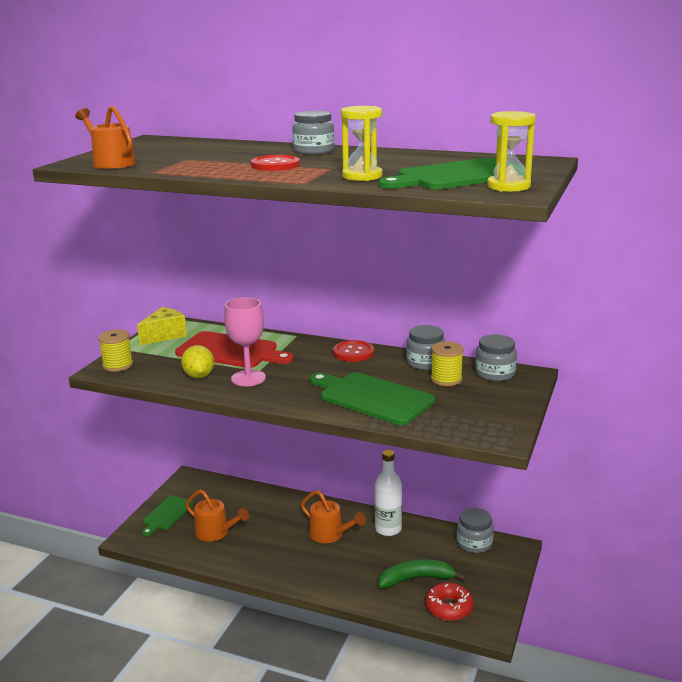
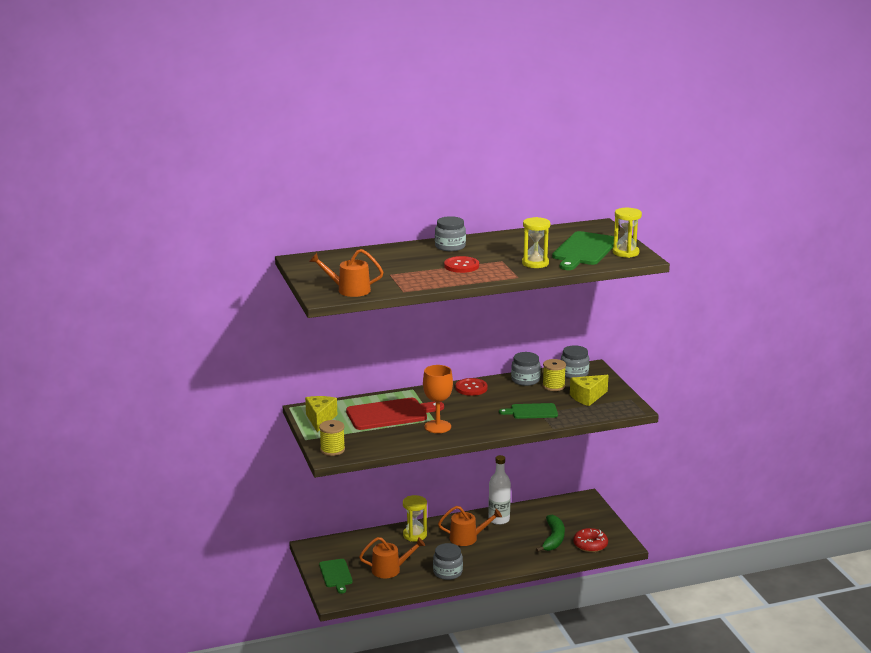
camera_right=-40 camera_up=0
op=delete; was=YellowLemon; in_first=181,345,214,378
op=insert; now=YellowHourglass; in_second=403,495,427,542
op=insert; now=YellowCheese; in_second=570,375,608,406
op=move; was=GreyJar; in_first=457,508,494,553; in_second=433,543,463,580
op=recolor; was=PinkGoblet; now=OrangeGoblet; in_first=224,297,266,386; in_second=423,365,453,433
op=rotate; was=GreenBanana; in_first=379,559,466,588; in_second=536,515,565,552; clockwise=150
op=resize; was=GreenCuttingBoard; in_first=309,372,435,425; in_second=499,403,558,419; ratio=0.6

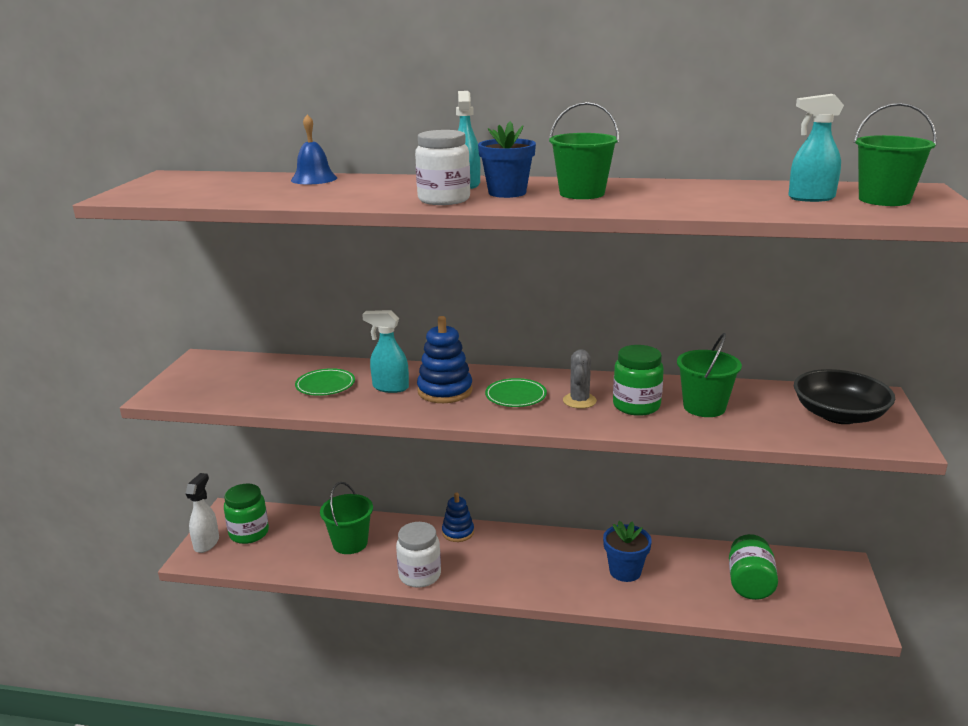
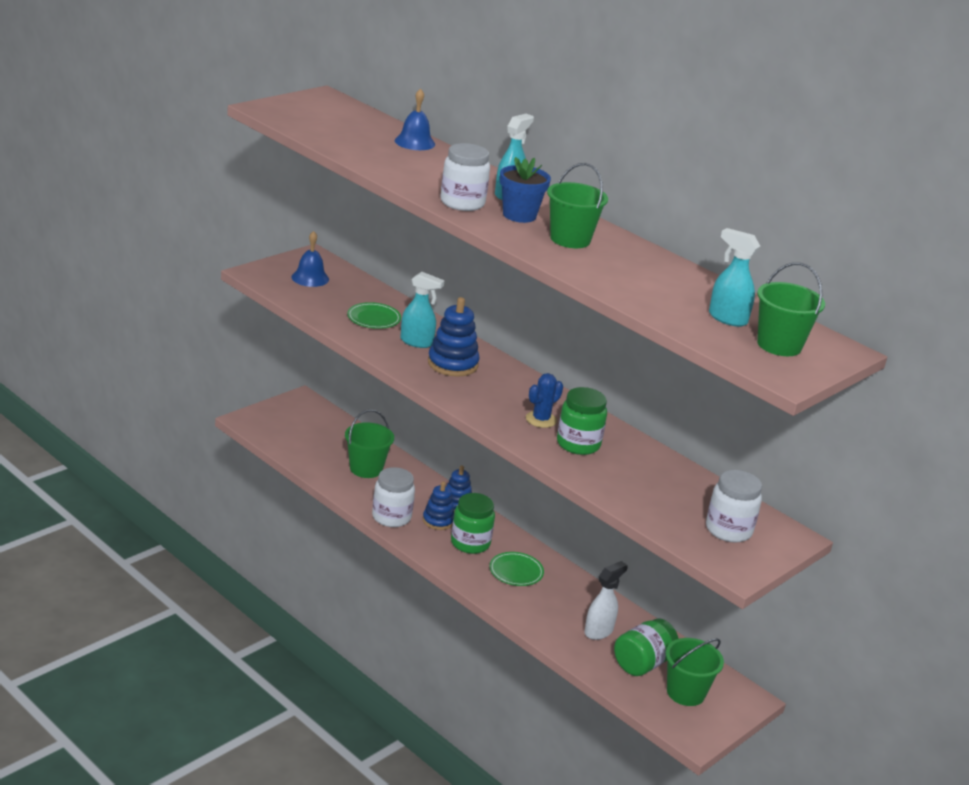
camera_right=30 camera_up=5
op=delete; was=BlueFlowerPot; in_first=603,521,652,582
op=insert; now=BlueBell; in_second=291,231,329,287
op=insert; now=BlueStackingToy; in_second=423,481,454,530
op=move; was=WhiteSprayBottle; in_first=185,473,219,553; in_second=584,561,628,640
op=move; was=GreenJar; in_first=224,484,269,544; in_second=451,493,495,554
op=move; was=GreenPlate; in_first=485,378,547,407; in_second=489,552,544,586
op=move; was=GreenBucket; in_first=677,333,742,417; in_second=665,638,724,706
op=replace; was=BlackBowl; now=WhiteJar; in_first=794,369,895,424; in_second=706,470,762,543
op=recolor; was=GreyCactus; now=BlueCactus; in_first=563,349,597,409; in_second=526,373,563,428
op=rotate; was=TurquoiseSprayBottle; in_first=362,310,409,393; in_second=400,272,445,348; clockwise=150

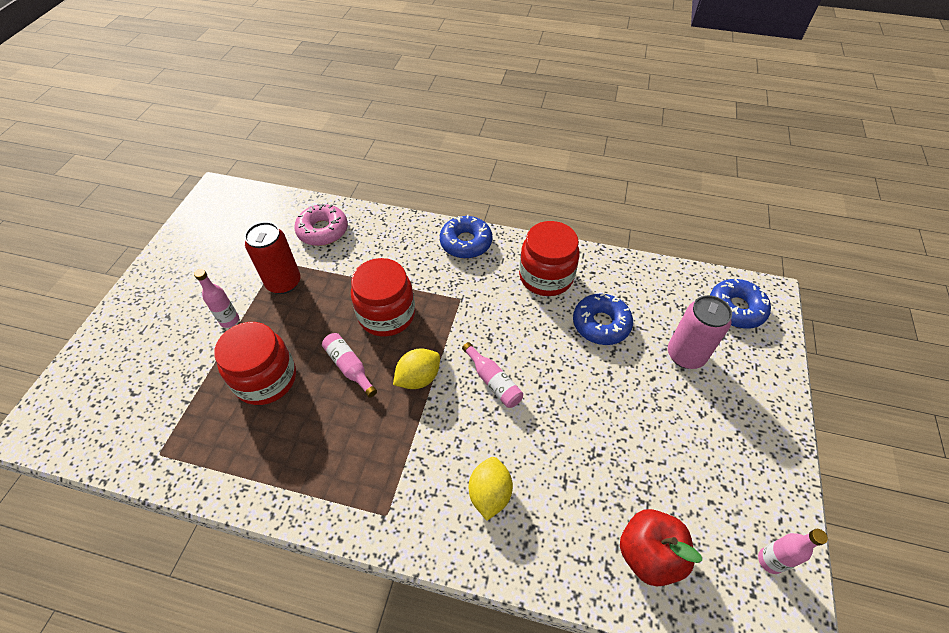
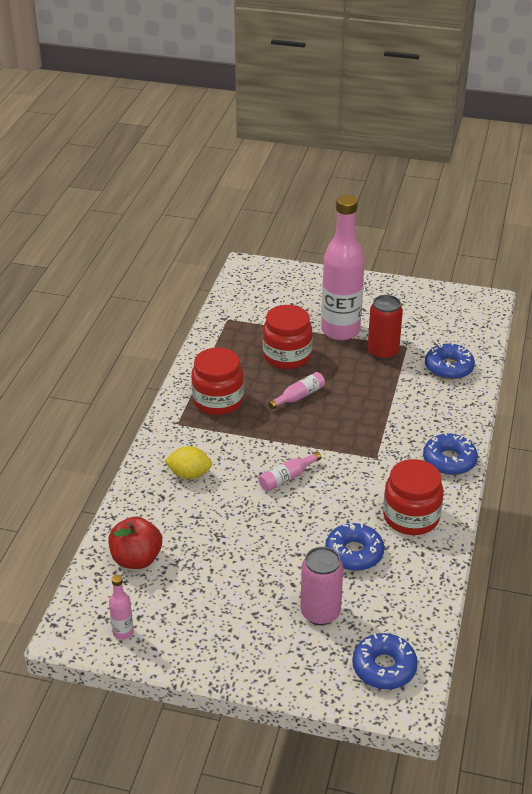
camera_right=90 camera_up=-15
op=delete; was=YellowLemon; in_first=393,348,440,389
op=move; was=RedJar; in_first=351,258,415,337; in_second=191,347,244,415
op=recolor; was=PinkDonut; now=BlueDonut; in_first=294,203,348,246; in_second=425,342,475,380
op=resize; was=PinkBottle; in_first=194,269,239,328; in_second=321,195,365,341; ratio=2.47

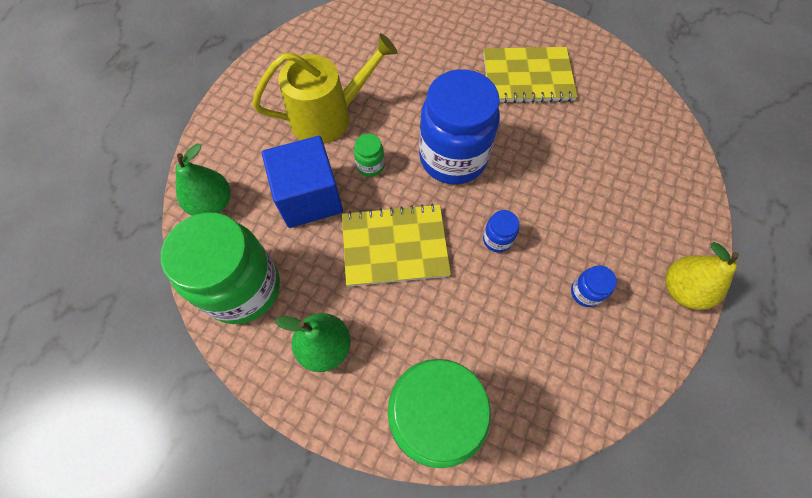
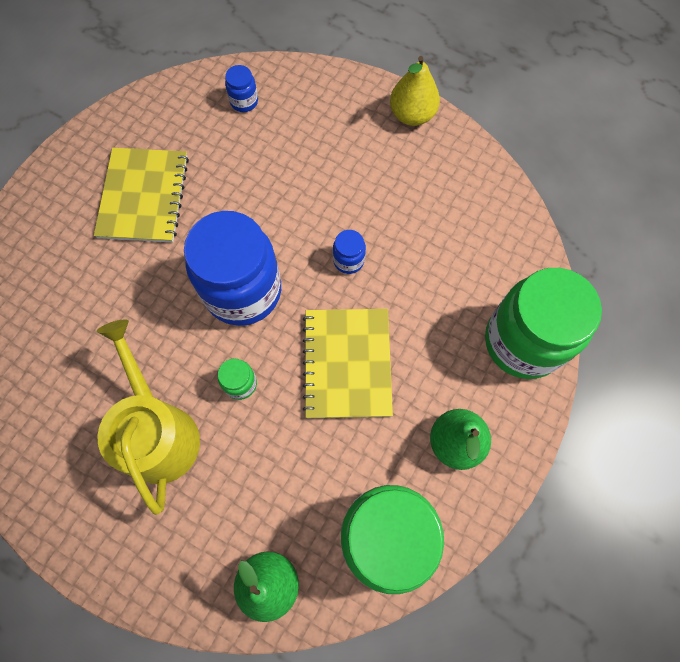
camera_right=-85 camera_up=5
op=delete; was=BlueCube; in_first=262,136,343,228
op=move; was=BlueJar; in_first=571,265,617,307; in_second=225,65,258,112

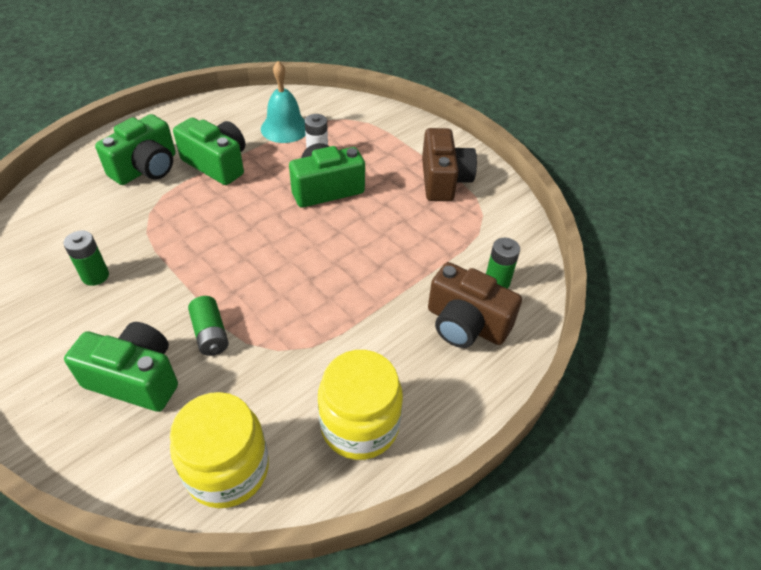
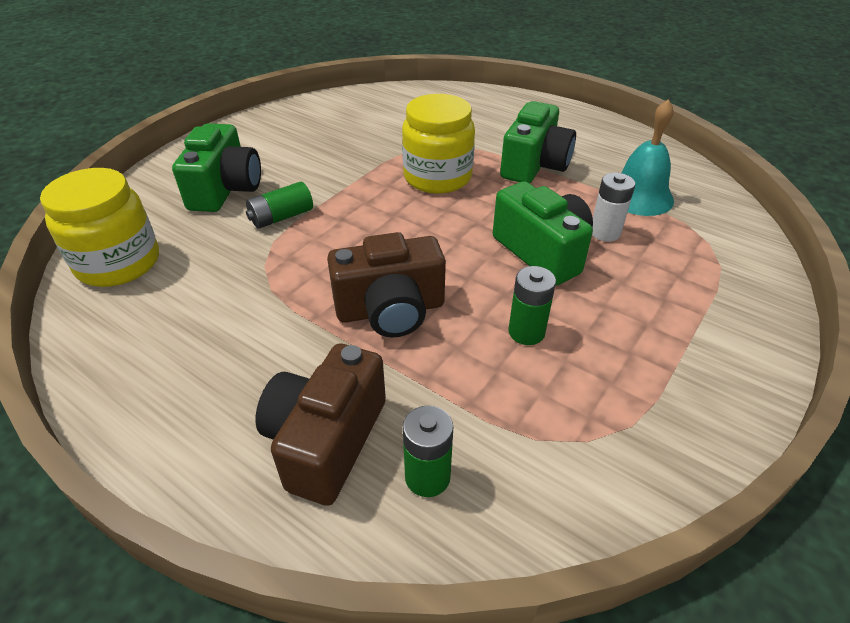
camera_right=80 camera_up=-5
op=delete; was=GreenCamera; in_first=95,114,176,185
op=move; was=GreenBattery; in_first=64,231,109,286; in_second=508,266,556,345
op=move; was=YellowJar; in_first=318,350,403,460; in_second=402,94,475,194
op=move; was=BrownCamera; in_first=422,128,477,201; in_second=327,232,446,338

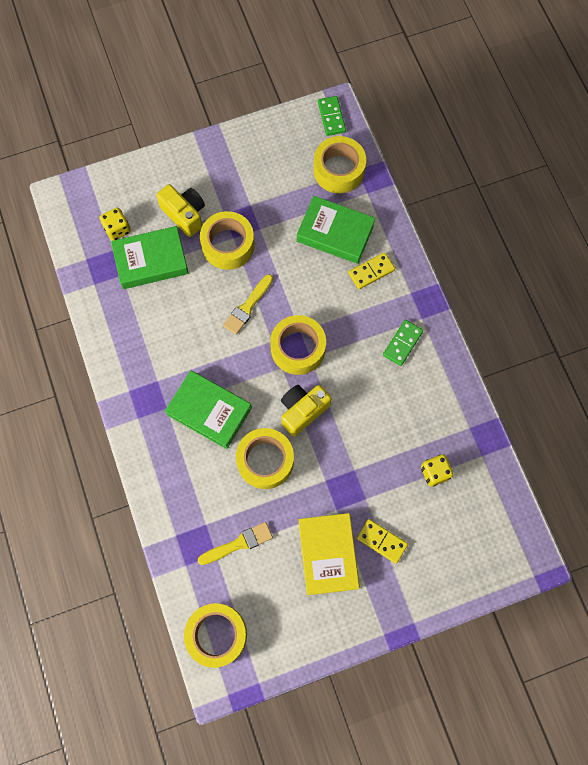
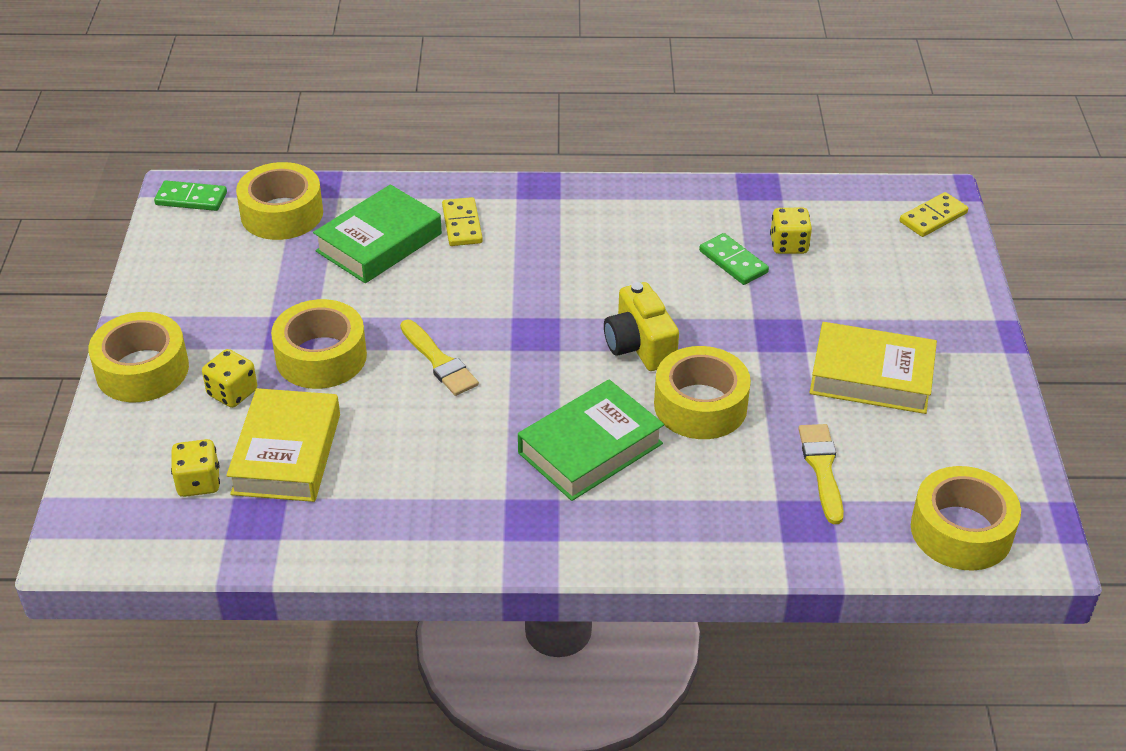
camera_right=-70 camera_up=-30
op=move; was=YellowTape; in_first=270,315,326,375; in_second=88,312,189,402
op=move; was=YellowDomino; in_first=357,519,408,564; in_second=900,192,968,237
op=move; was=GreenDomino; in_first=383,320,423,366; in_second=699,233,769,285
op=replace; was=YellowCamera; now=YellowDice; in_first=156,184,205,237; in_second=202,349,257,408
op=recolor; was=GreenBook; now=YellowBook; in_first=111,226,189,289; in_second=226,388,340,502

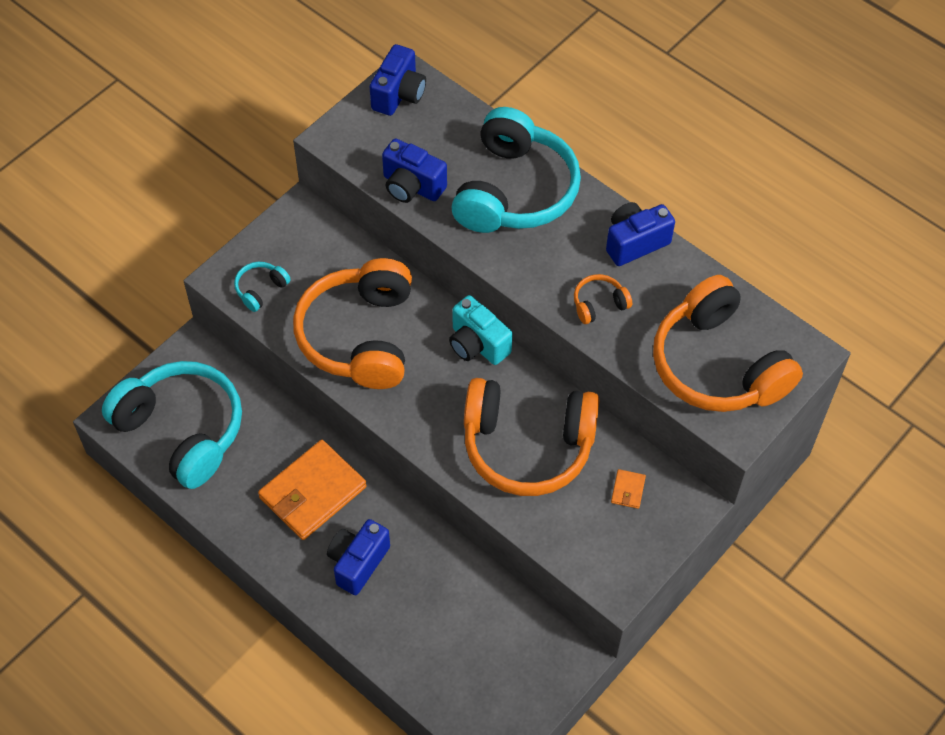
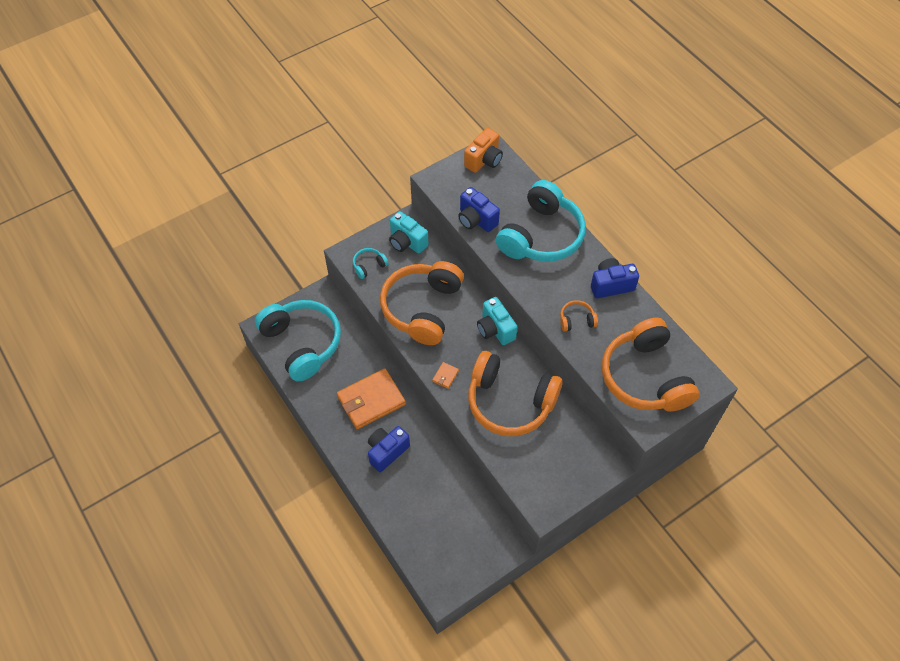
camera_right=15 camera_up=0
op=insert; now=TurquoiseCamera; in_second=389,211,428,253
op=move; was=OrangeWallet; in_first=611,469,646,509; in_second=432,362,459,389
op=recolor; was=BlueCamera; now=OrangeCamera; in_first=370,44,426,116; in_second=464,128,503,173

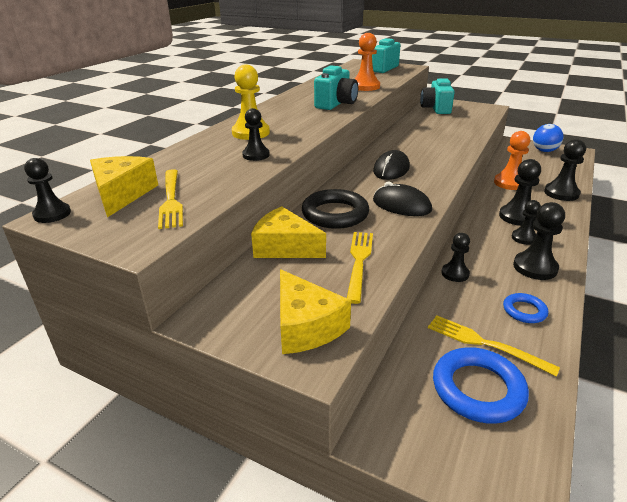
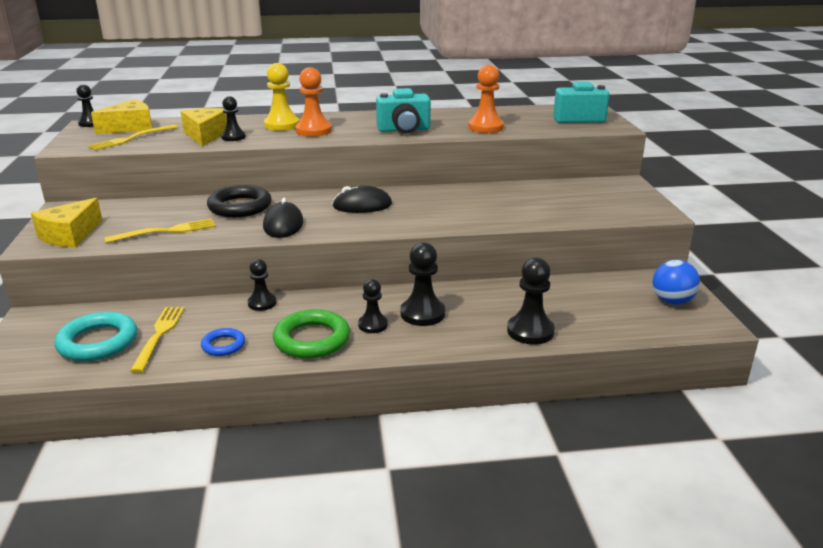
camera_right=55 camera_up=-5
op=delete; was=TurquoiseCamera; in_first=420,78,455,114
op=move; was=YellowCheese; in_first=251,206,326,258; in_second=181,108,227,147
op=move; was=OrangePawn; in_first=494,131,530,190; in_second=295,67,332,137
op=replace; was=BlackPawn; now=GreenRing; in_first=513,202,565,280; in_second=273,309,350,359
op=recolor; was=BlueRing; now=TurquoiseRing; in_first=433,347,529,424; in_second=54,312,137,361

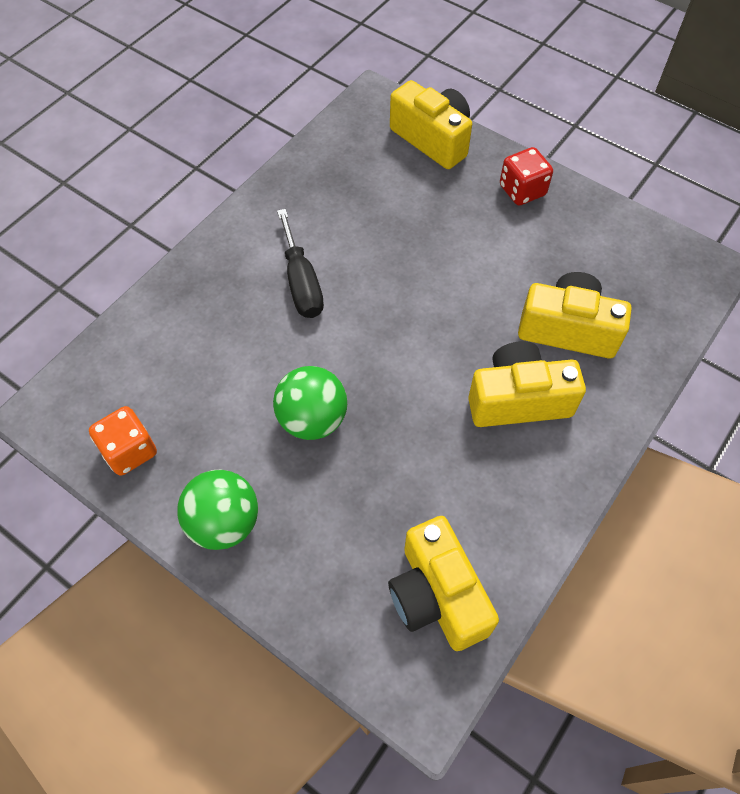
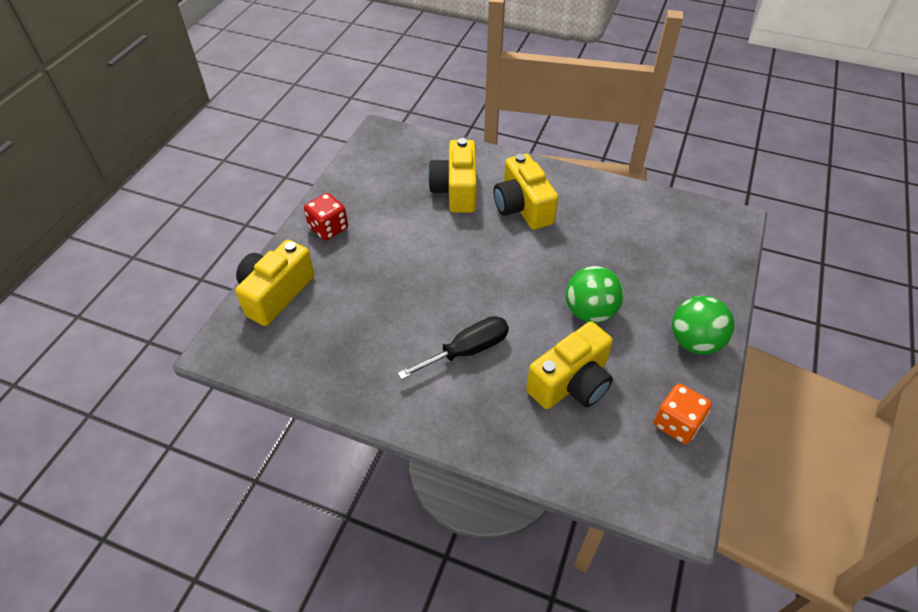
camera_right=-105 camera_up=-10
op=move; was=YellowCamera; in_first=388,516,499,651; in_second=526,321,613,409

